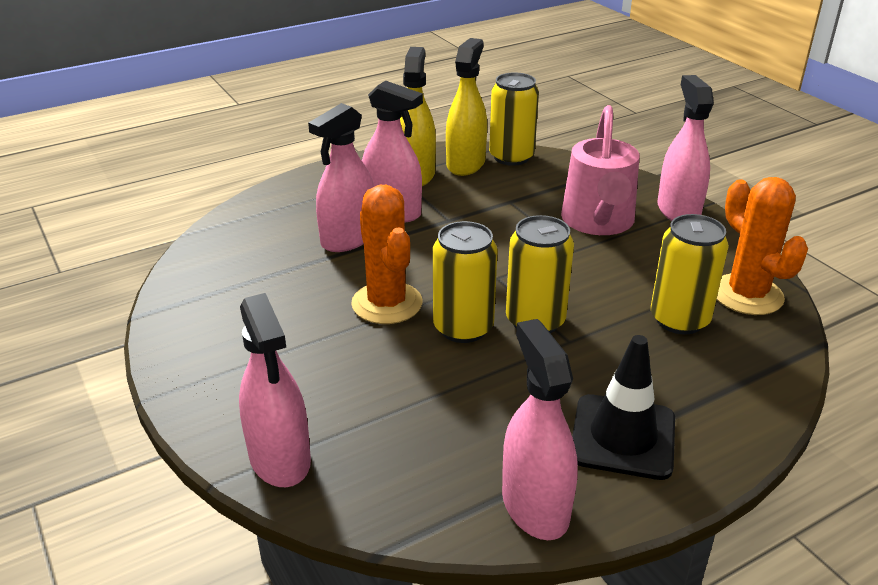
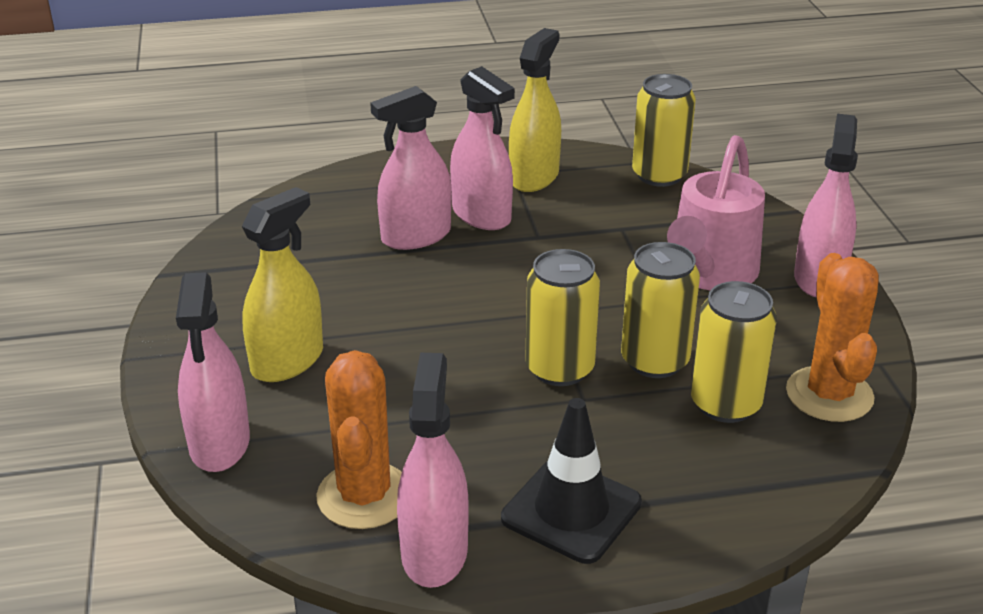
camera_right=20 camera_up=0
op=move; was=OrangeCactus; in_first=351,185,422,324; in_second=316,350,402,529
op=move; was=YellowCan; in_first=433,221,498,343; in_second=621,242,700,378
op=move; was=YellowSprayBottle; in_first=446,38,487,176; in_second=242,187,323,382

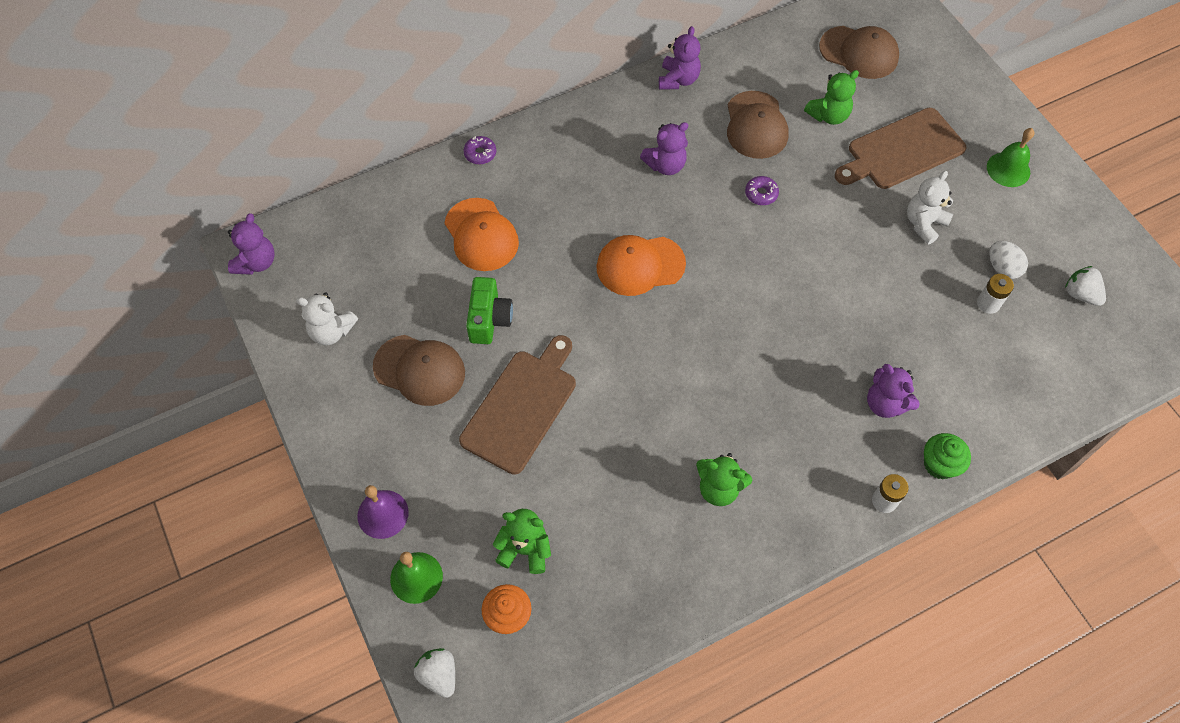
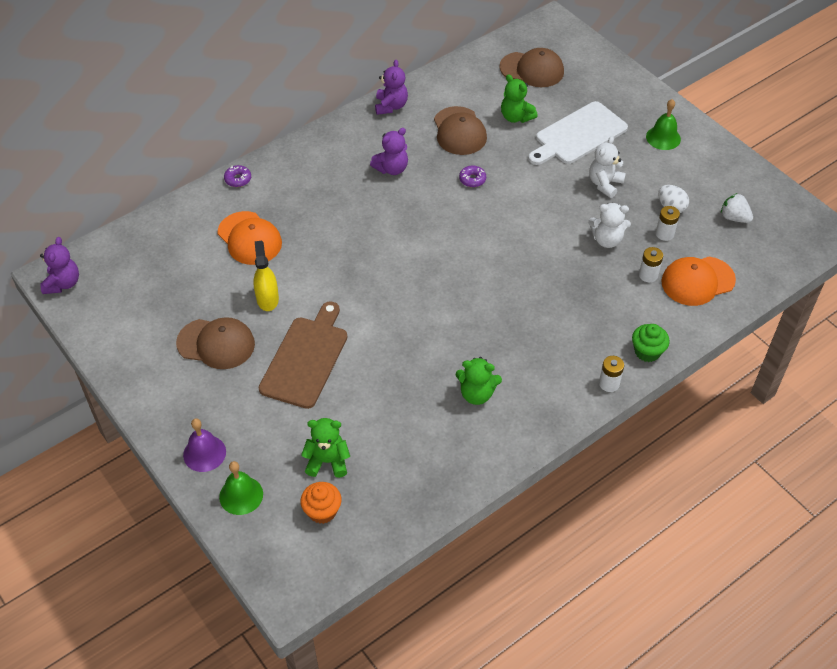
camera_right=-10 camera_up=-10
op=delete; was=WhiteStrawberry; in_first=414,648,455,698
op=delete; was=PurpleTeddyBear; in_first=867,364,920,418
op=insert; now=WhiteBattery; in_second=639,247,663,282
op=move; was=WhiteTeddyBear; in_first=296,292,358,345; in_second=588,203,631,248
op=move; was=OrangeCap; in_first=596,235,686,296; in_second=661,257,736,306
op=replace; was=GreenCamera; now=YellowSprayBottle; in_first=466,277,513,344; in_second=253,241,279,311
op=recolor; was=BrownCuttingBoard; now=WhiteCuttingBoard; in_first=835,108,966,189; in_second=528,101,628,165
op=rotate; was=GreenTeddyBear; in_first=804,70,859,125; in_second=501,74,538,123; clockwise=90

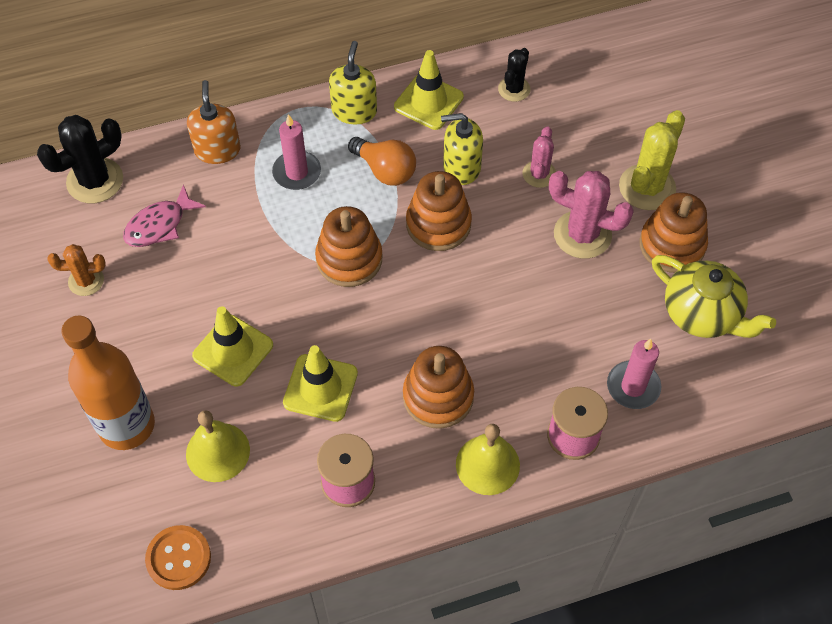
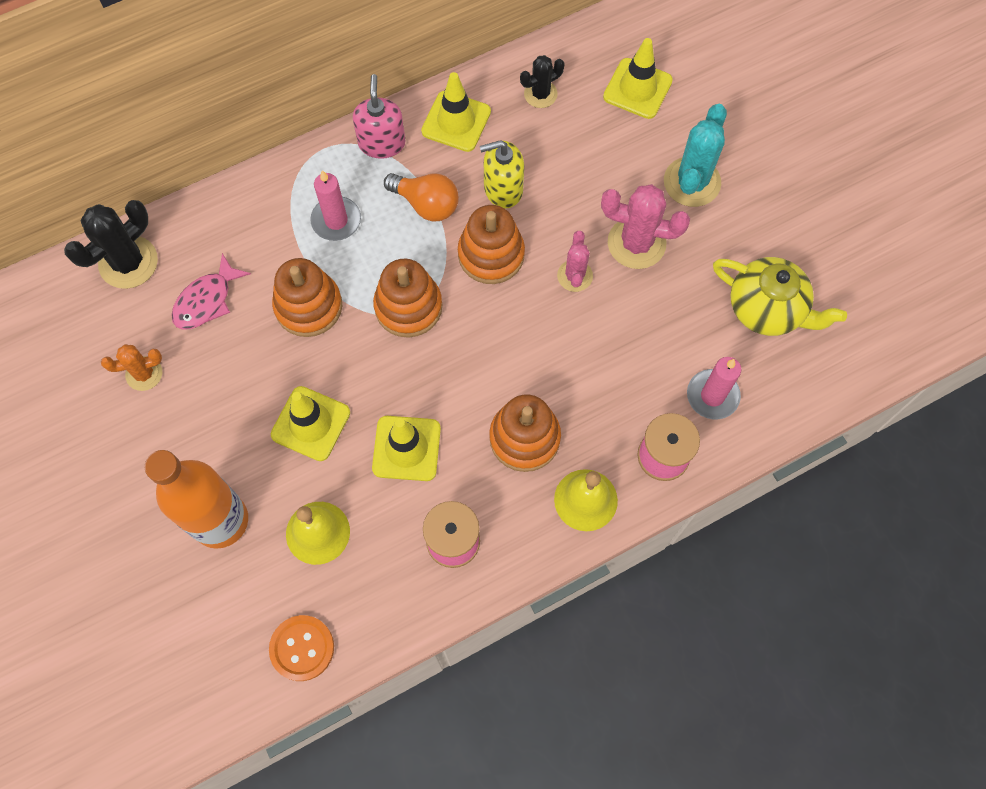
camera_right=-10 camera_up=10
op=delete; was=OrangeSoapDispenser; in_first=187,80,241,164
op=insert; now=YellowTrafficCone; in_second=603,38,673,119
op=move; was=PinkCactus; in_first=523,126,556,188; in_second=557,231,593,292
op=move; was=OrangeStackingToy; in_first=639,192,708,273; in_second=272,258,342,337
op=recolor; was=YellowSoapDispenser; now=PinkSoapDispenser; in_first=329,41,377,125; in_second=353,74,406,159
op=recolor; was=YellowCactus; now=TurquoiseCactus; in_first=619,110,685,210; in_second=664,104,727,207
op=rotate; was=BlackCactus; in_first=498,48,530,102; in_second=520,55,565,108; clockwise=45

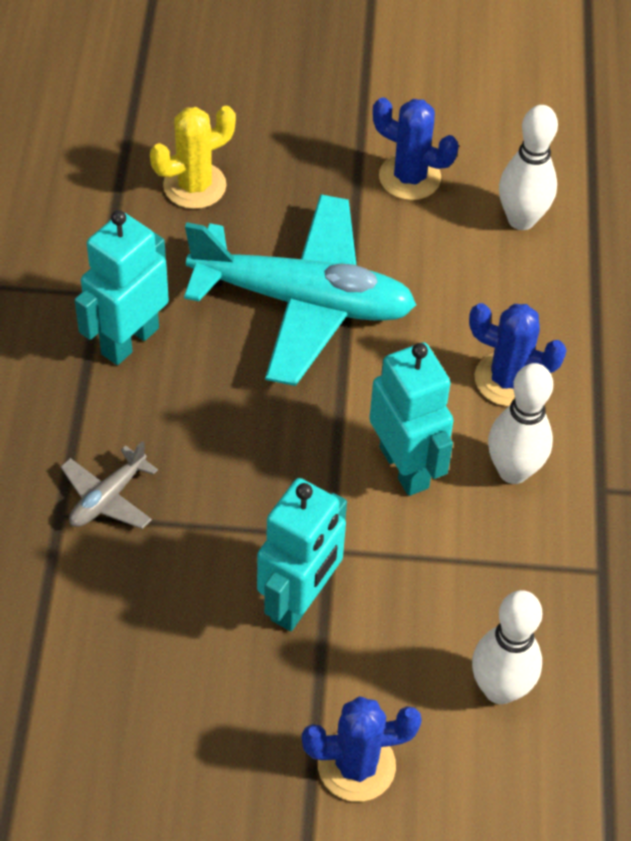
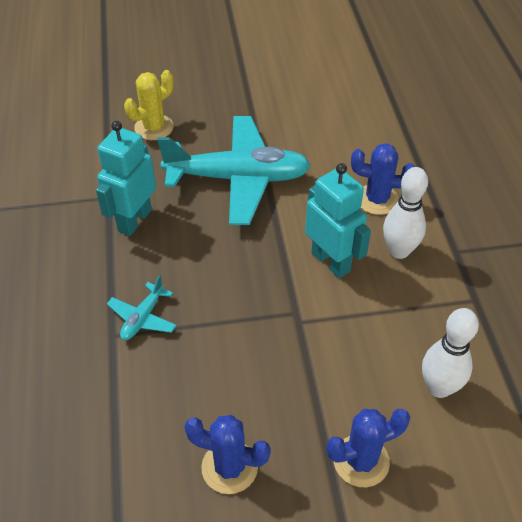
camera_right=-10 camera_up=-5
op=delete; was=TurquoiseRobot; in_first=257,478,347,631
op=delete; was=WhiteBowlingPin; in_first=499,105,558,230
op=move; was=BlueCactus; in_first=372,97,459,200; in_second=184,415,271,494
op=recolor; was=GreyPlane; now=TurquoisePlane; in_first=61,441,158,529; in_second=107,275,177,340

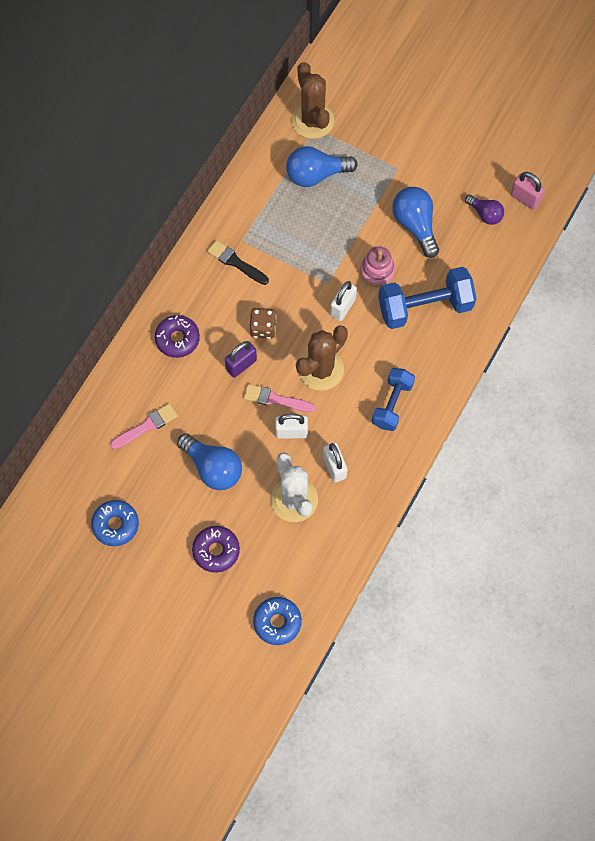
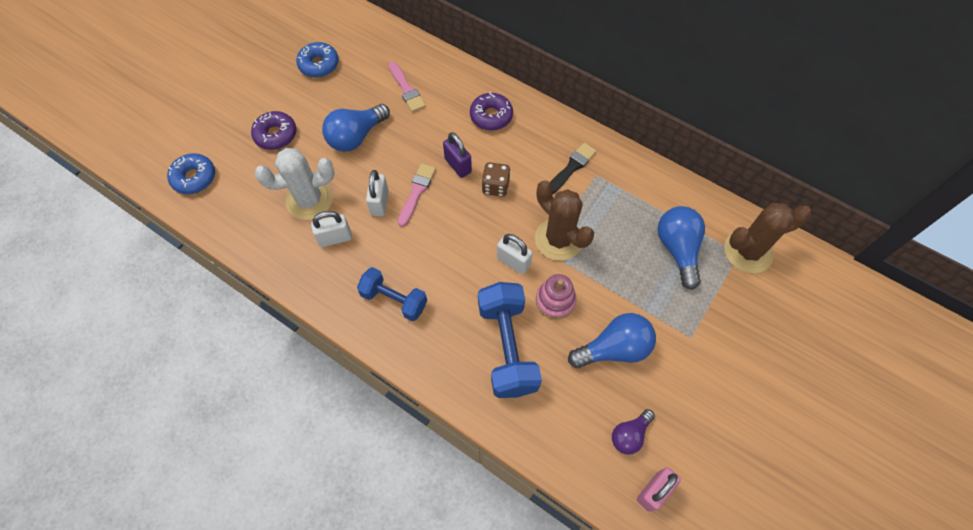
camera_right=95 camera_up=-5
op=move; was=BrownCactus; in_first=296,326,348,391; in_second=535,181,594,261

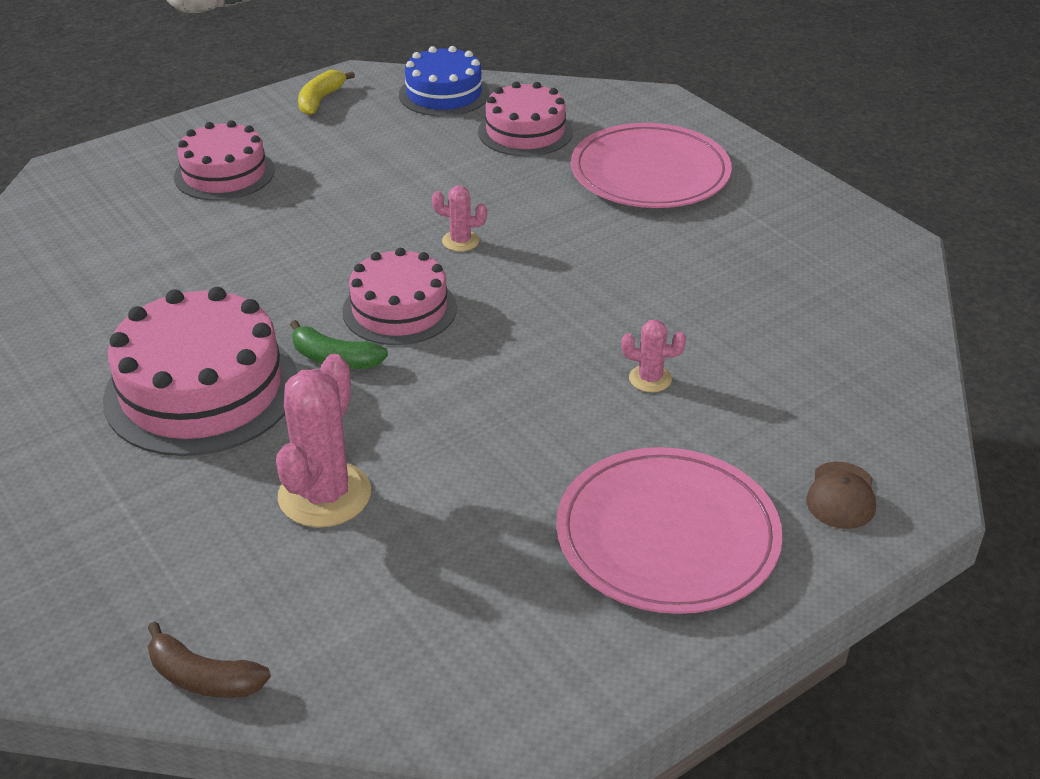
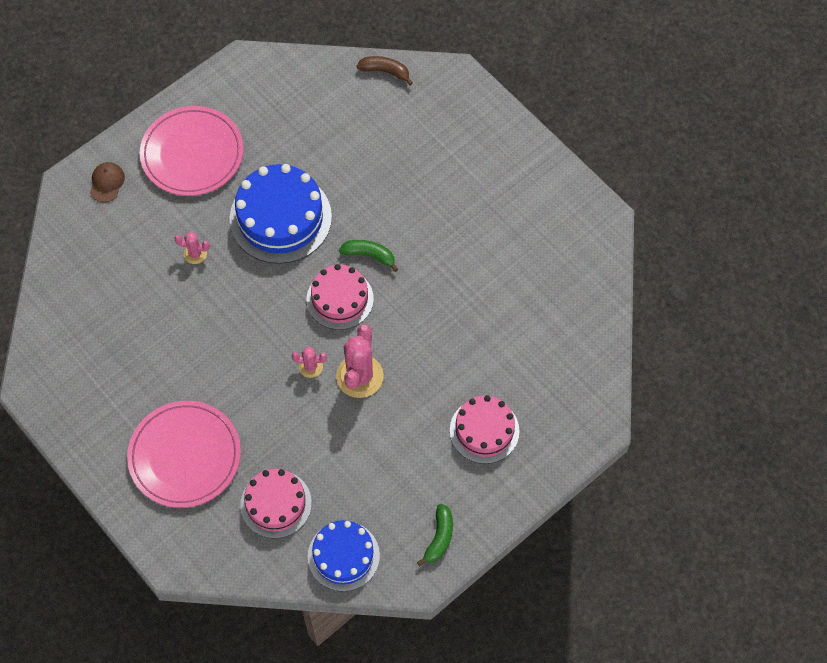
camera_right=175 camera_up=25
op=delete; was=PinkCake; in_first=103,287,297,456
op=insert; now=BlueCake; in_second=229,164,332,264
op=move; was=PinkCactus; in_first=276,354,371,528; in_second=336,324,384,398
op=recolor; was=YellowBanana; now=GreenBanana; in_first=298,70,355,115; in_second=417,504,453,566

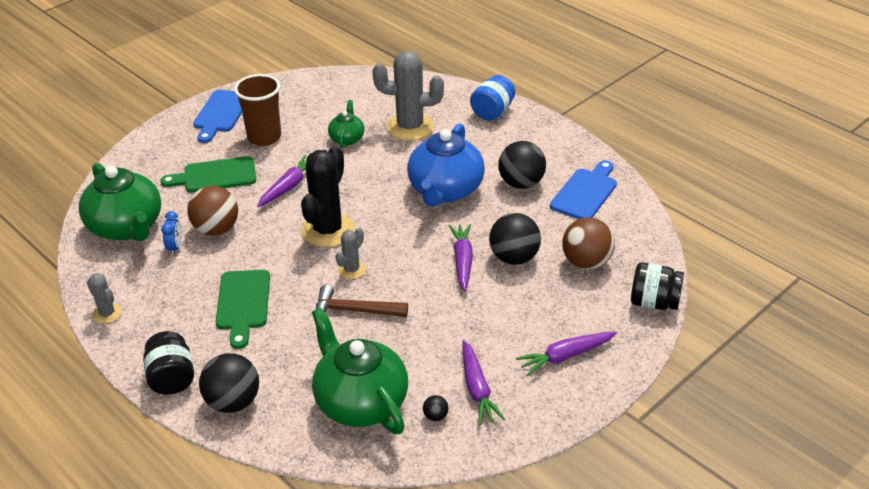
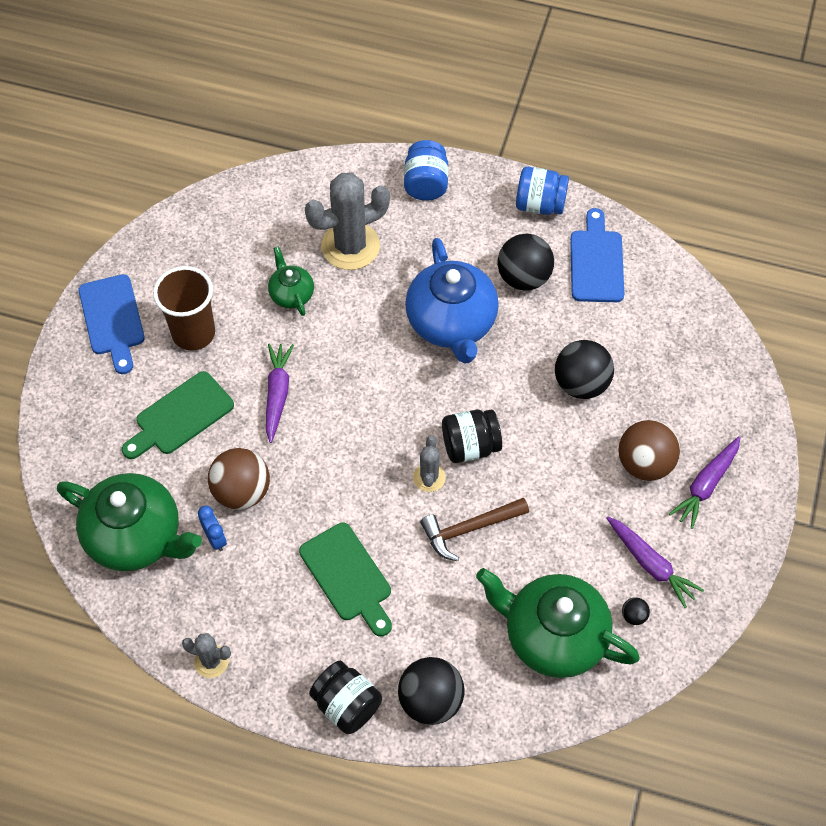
camera_right=-30 camera_up=20
op=delete; was=BlackCactus; in_first=301,146,354,247
op=delete; was=PurpleCarrot; in_first=449,224,473,292
op=insert; now=BlueJar; in_second=516,167,569,215
op=move; was=BrownBall; in_first=562,217,615,269; in_second=618,420,680,481
op=move; was=BlackJar; in_first=631,262,684,310; in_second=442,410,502,463

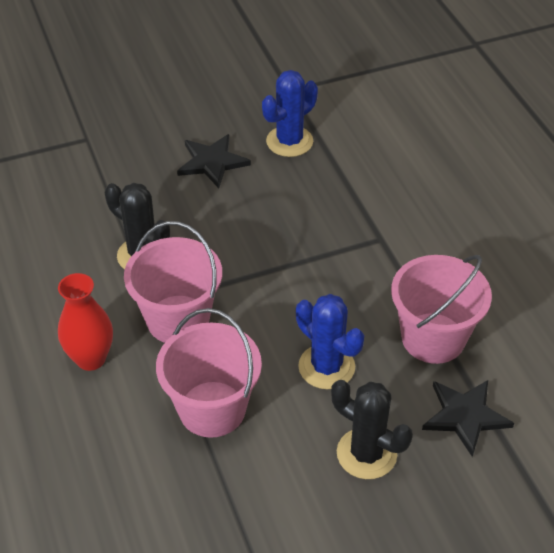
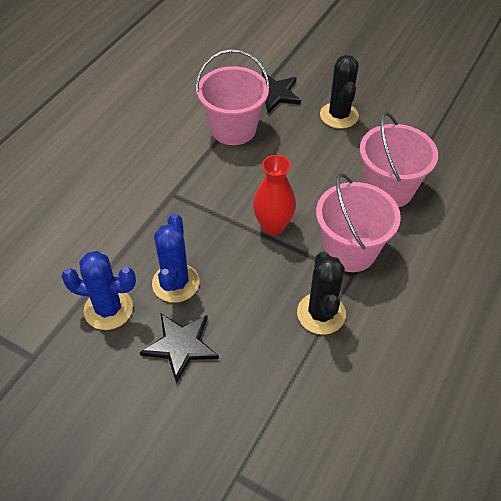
camera_right=-130 camera_up=5
op=move; was=RedVase; in_first=58,273,113,371; in_second=253,155,296,235
op=move; was=BlueCactus; in_first=296,294,364,389; in_second=152,213,200,303

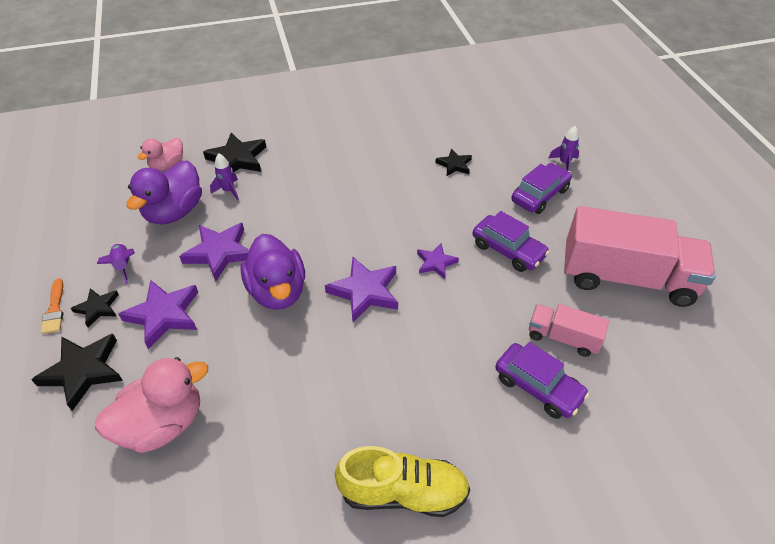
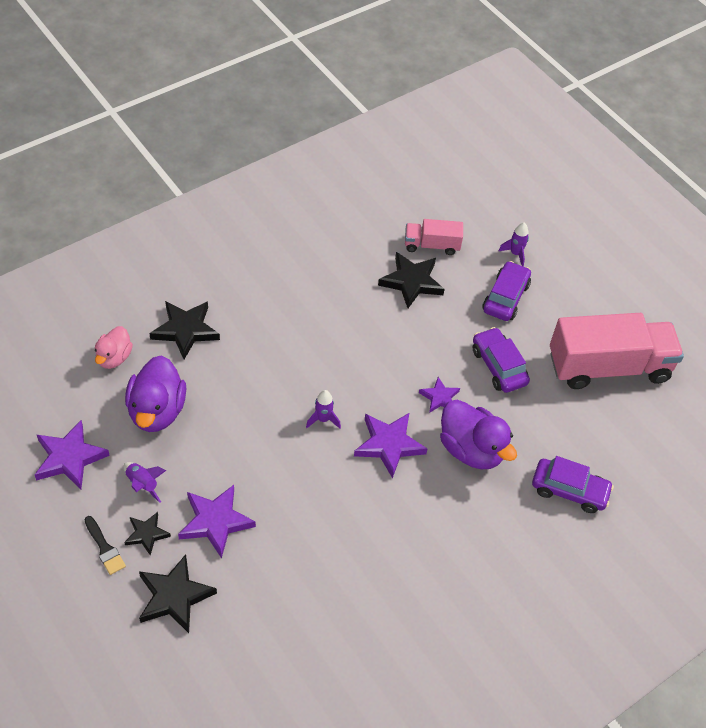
camera_right=-25 camera_up=5
op=delete; was=PinkDuck; in_first=95,357,208,453
op=delete; was=YellowShoe; in_first=335,446,470,517
op=move; was=PurpleStar; in_first=179,223,249,281; in_second=35,420,110,489
op=move; was=PurpleRocket; in_first=210,154,239,201; in_second=306,390,341,429
op=move; was=PurpleDuck; in_first=241,234,305,310; in_second=440,400,517,469
op=move; was=PinkTruck; in_first=529,304,609,357; in_second=405,219,463,255
op=recolor; was=OrangeBrush; now=BlackBrush; in_first=41,278,63,334; in_second=84,516,126,575
op=rotate; was=PurpleCar; in_first=473,211,550,272; in_second=473,327,530,393; clockwise=-135
op=resize; was=BlackStar; in_first=435,149,472,176; in_second=378,252,445,308; ratio=1.7

